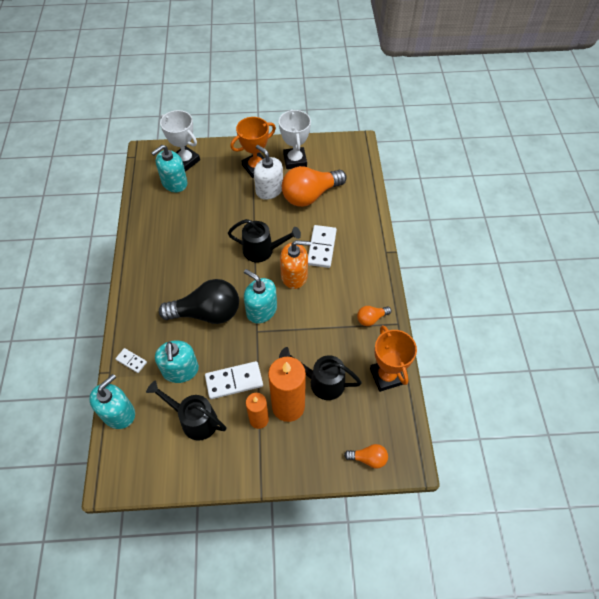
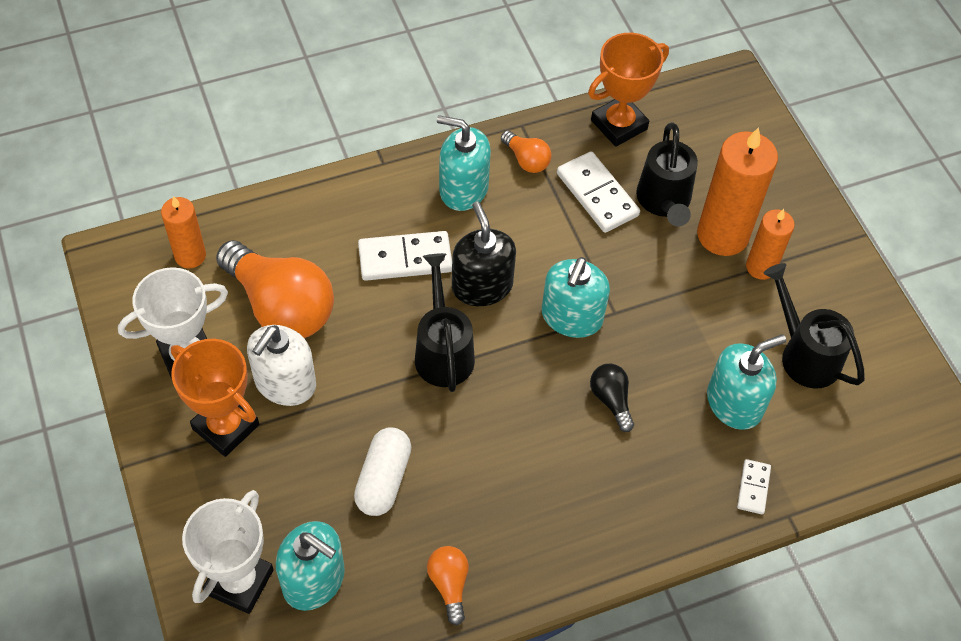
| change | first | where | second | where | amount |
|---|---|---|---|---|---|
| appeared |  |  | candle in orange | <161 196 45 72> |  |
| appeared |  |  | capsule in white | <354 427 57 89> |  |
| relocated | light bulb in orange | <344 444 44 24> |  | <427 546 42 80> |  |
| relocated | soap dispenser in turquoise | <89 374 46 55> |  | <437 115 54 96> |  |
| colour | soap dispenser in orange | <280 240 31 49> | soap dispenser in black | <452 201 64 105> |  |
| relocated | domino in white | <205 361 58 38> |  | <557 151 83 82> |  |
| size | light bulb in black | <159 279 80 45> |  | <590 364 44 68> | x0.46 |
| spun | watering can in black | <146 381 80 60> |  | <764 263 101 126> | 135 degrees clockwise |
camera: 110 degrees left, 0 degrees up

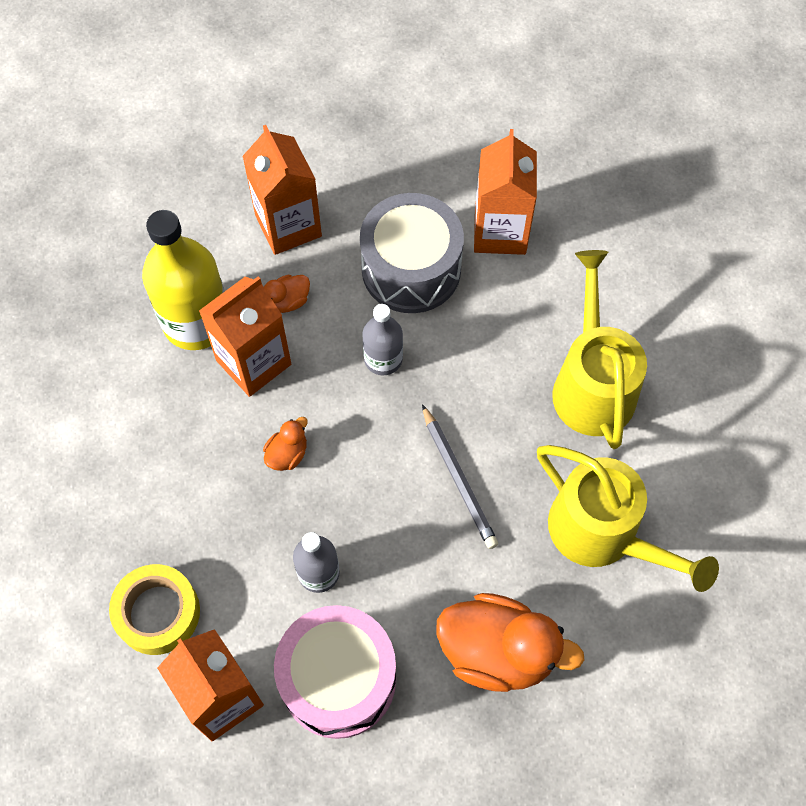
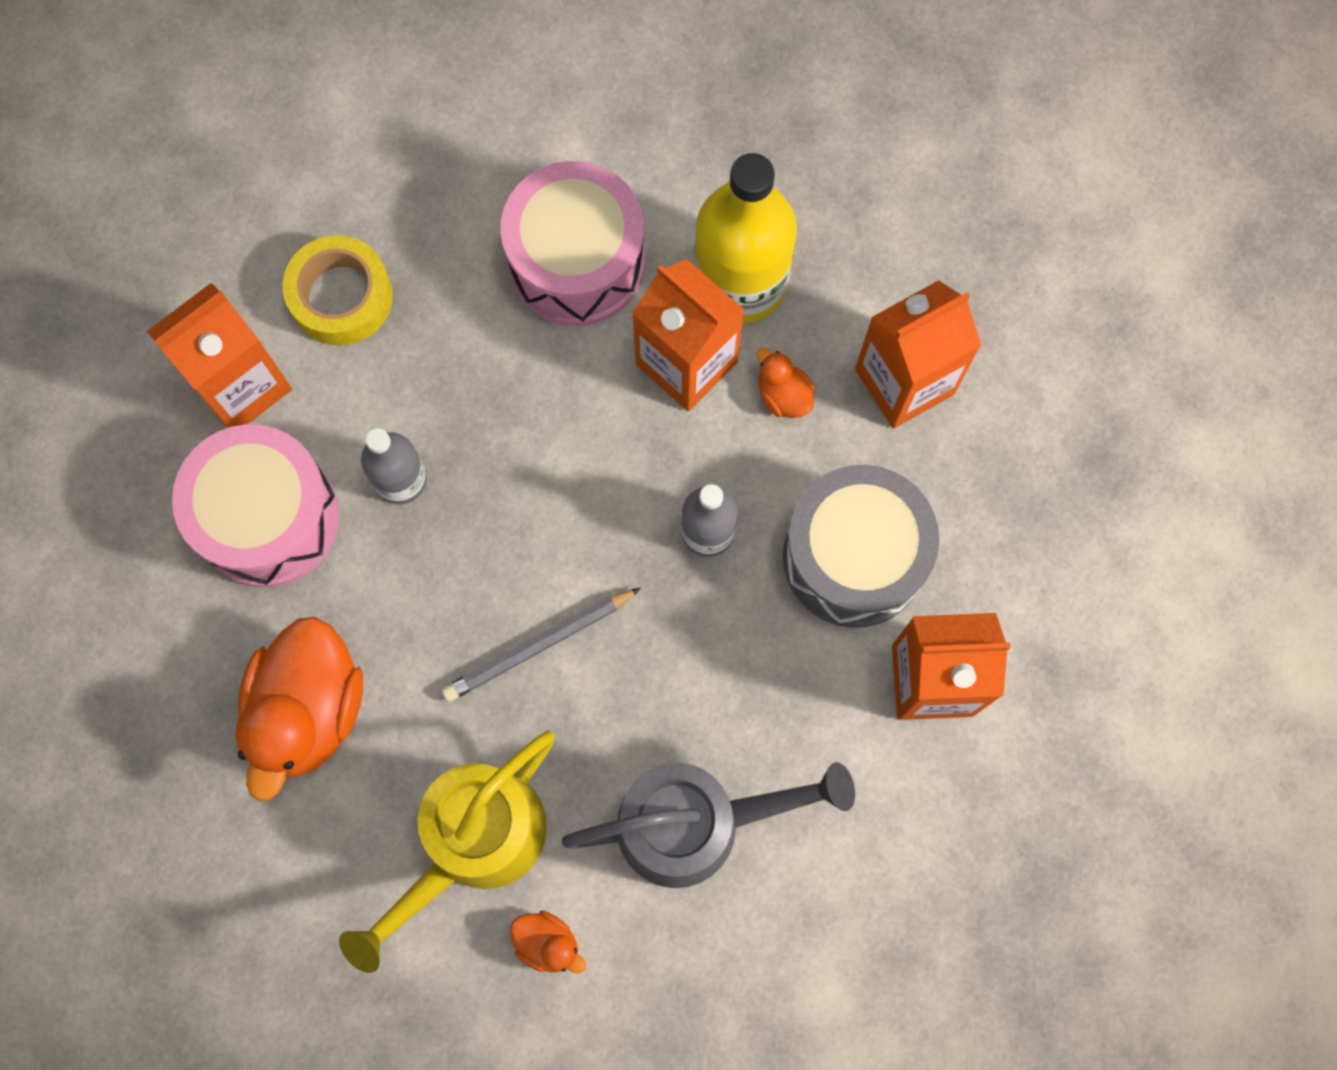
| change | first | where | second | where | amount |
|---|---|---|---|---|---|
| appeared |  |  | drum in pink | <500 161 145 165> |  |
| relocated | duck in orange | <263 417 45 54> |  | <510 911 76 62> |  |
| colour | watering can in yellow | <552 250 95 199> | watering can in grey | <562 762 293 126> |  |
camera: 85 degrees right, 10 degrees up

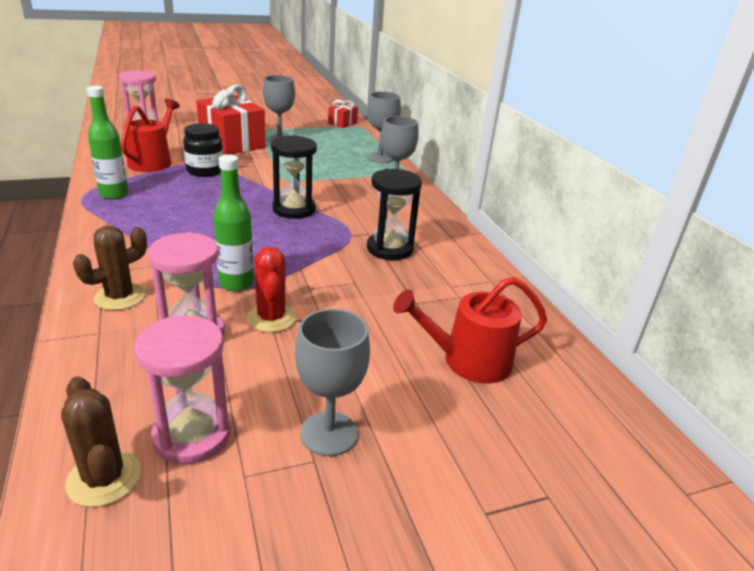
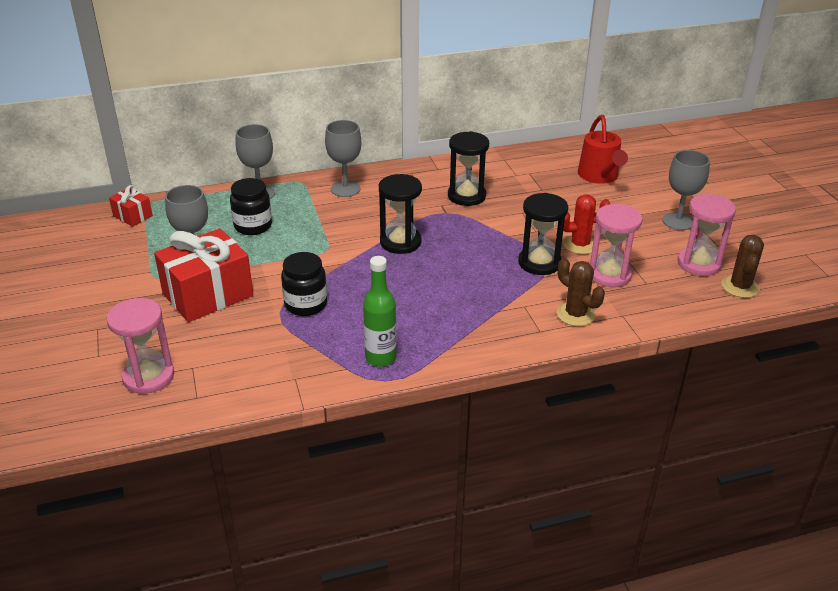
| change | first | where | second | where | amount |
|---|---|---|---|---|---|
| appeared |  |  | jar in black | <230 178 42 57> |  |
| exchanged | bottle in green | <213 154 41 137> | hourglass in black | <518 193 50 82> |  |
| spun | cactus in brown | <61 376 80 131> |  | <721 235 43 63> | 45 degrees counterclockwise |
| missing | watering can in red | <121 99 59 73> |  |  |  |
camera: 85 degrees left, 5 degrees up

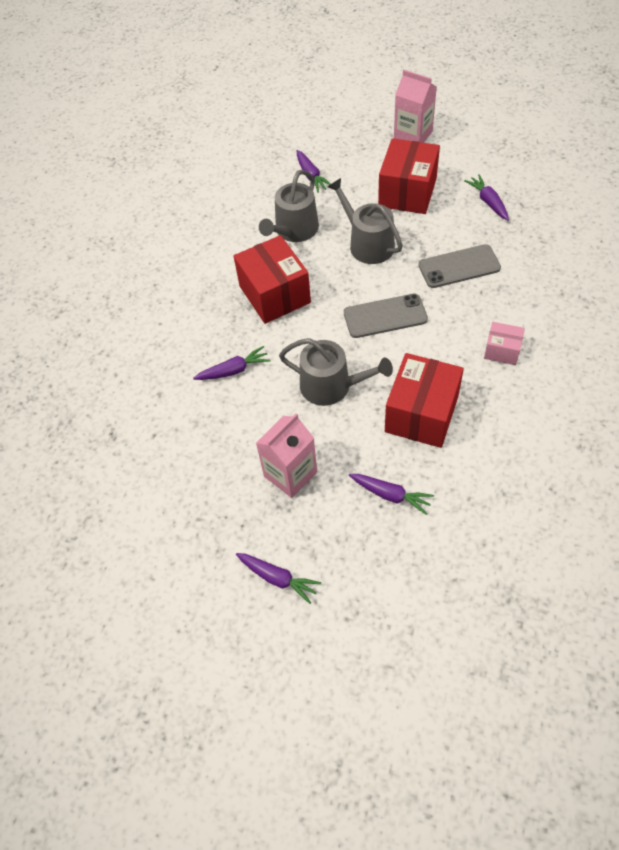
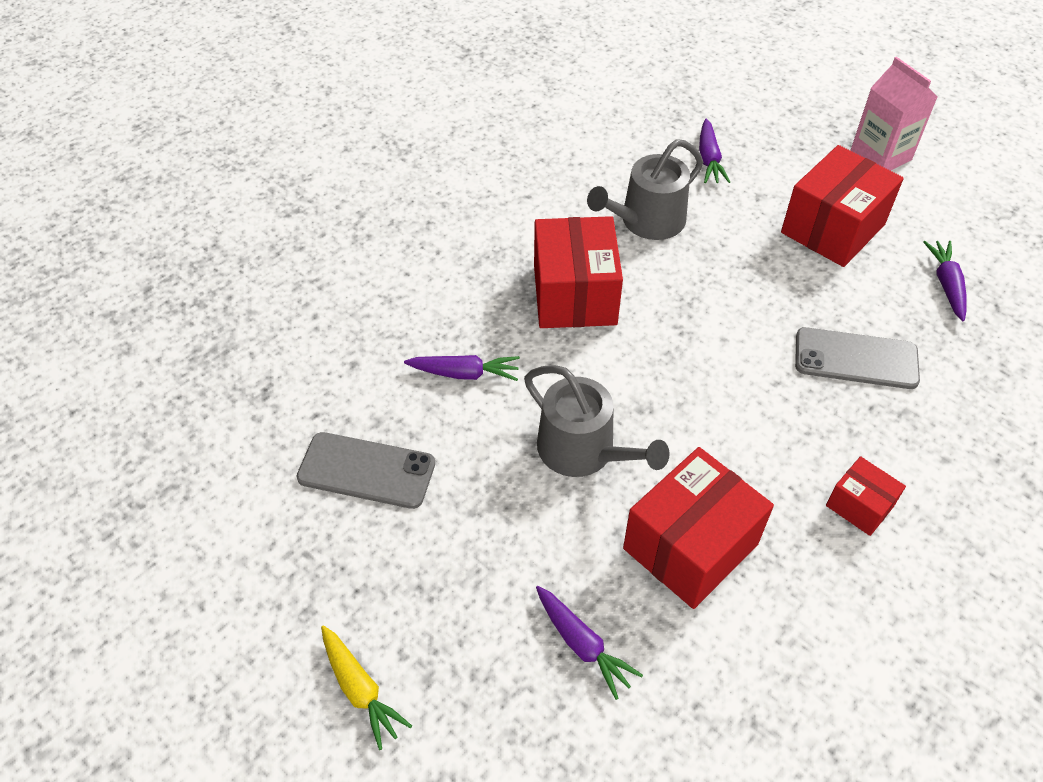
| change | first | where | second | where | amount |
|---|---|---|---|---|---|
| relocated | phone in grey | <344 294 84 44> |  | <296 432 139 77> |  |
| colour | carrot in purple | <236 553 85 51> | carrot in yellow | <321 625 91 125> |  |
| colour | box in pink | <484 322 41 43> | box in red | <826 456 80 80> |  |
| missing | carton in pink | <256 413 61 85> |  |  |  |
| missing | watering can in grey | <328 178 75 86> |  |  |  |
camera: 20 degrees right, 5 degrees down

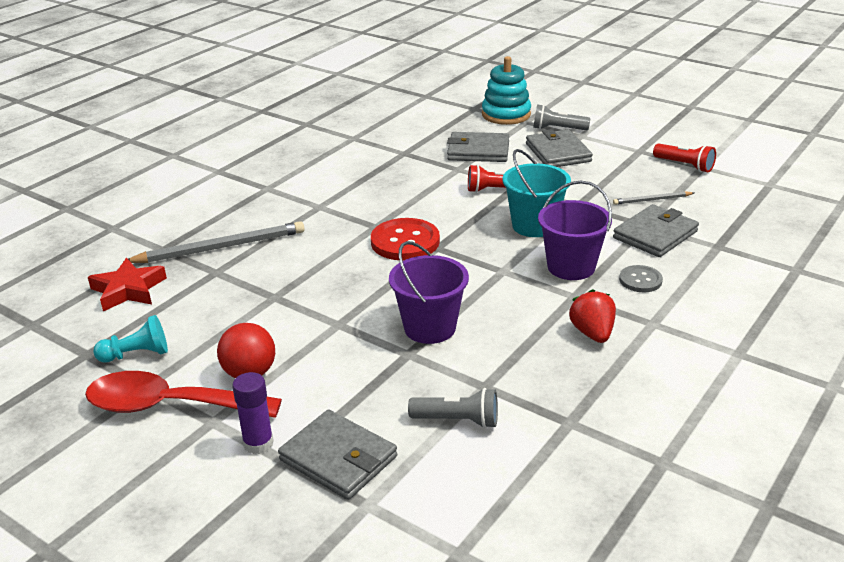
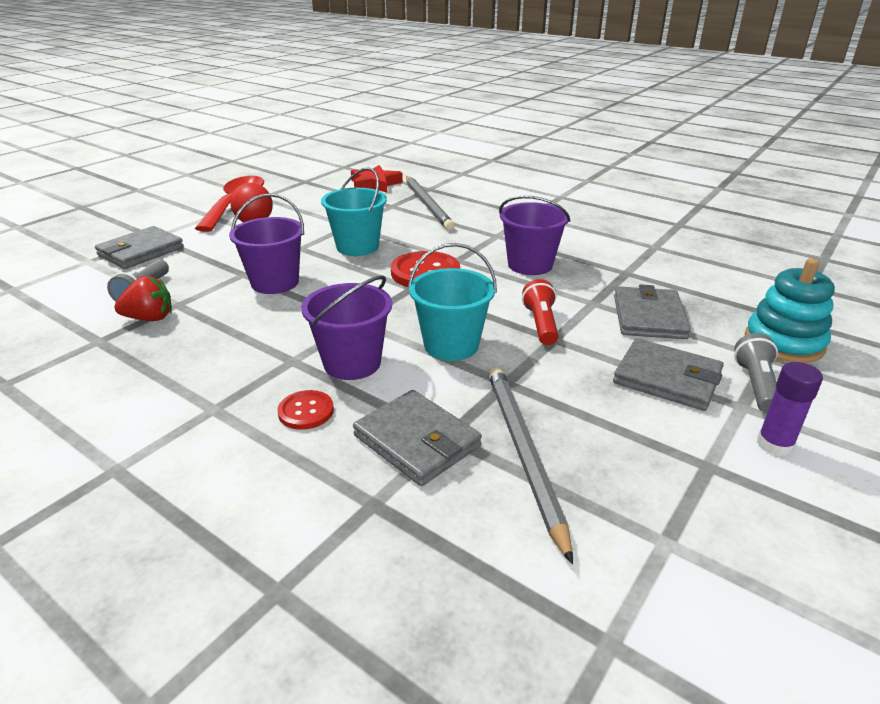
| change | first | where | second | where | amount |
|---|---|---|---|---|---|
| relocated | strawberry in red | <569 289 47 54> |  | <114 276 58 45> |  |
| colour | button in grey | <619 265 44 27> | button in red | <277 390 57 40> |  |
| appeared |  |  | bucket in turquoise | <321 168 66 88> |  |
| size | pencil in grey | <613 191 81 14> |  | <488 367 85 197> | x1.98 |
| appeared |  |  | bucket in purple | <499 196 71 79> |  |
| spun | wallet in grey | <526 129 67 38> |  | <613 338 111 73> | 45 degrees clockwise |
| relocated | glue stick in purple | <232 372 42 82> |  | <757 362 66 94> |  |
| missing | pawn in turquoise | <93 315 75 48> |  |  |  |
| missing | flashlight in red | <653 144 63 28> |  |  |  |
camera: 90 degrees right, 0 degrees up

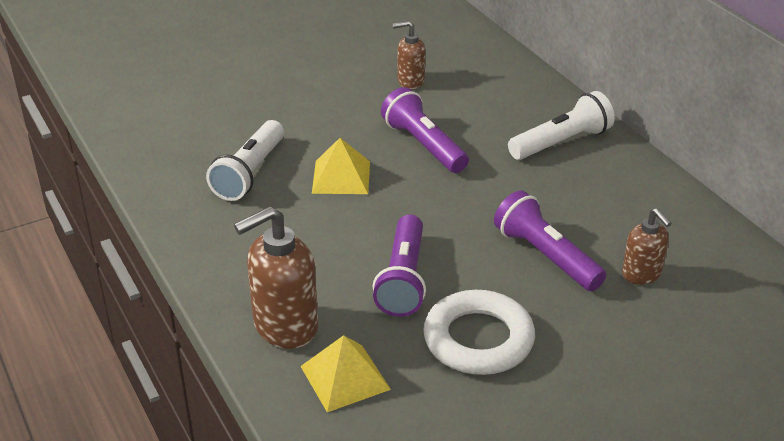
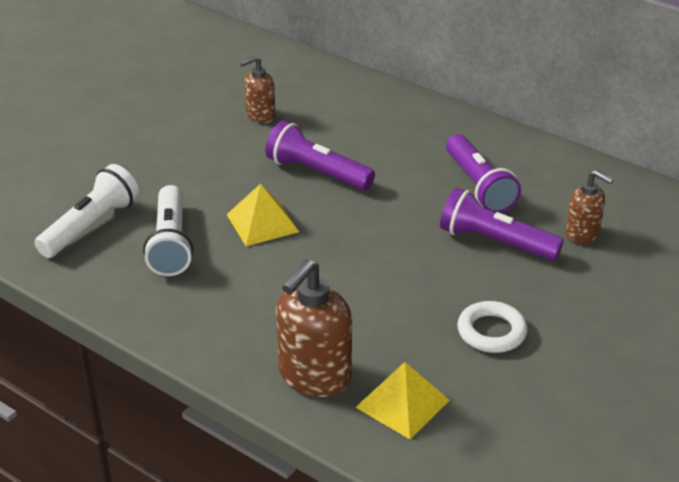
| change | first | where | second | where | amount |
|---|---|---|---|---|---|
| relocated | flashlight in white | <508 91 107 69> |  | <34 164 105 94> |  |
| relocated | flashlight in purple | <373 214 53 103> |  | <446 134 75 79> |  |
| size | ring in white | <423 290 112 85> |  | <457 301 71 52> | x0.66 |
camera: 25 degrees left, 0 degrees up

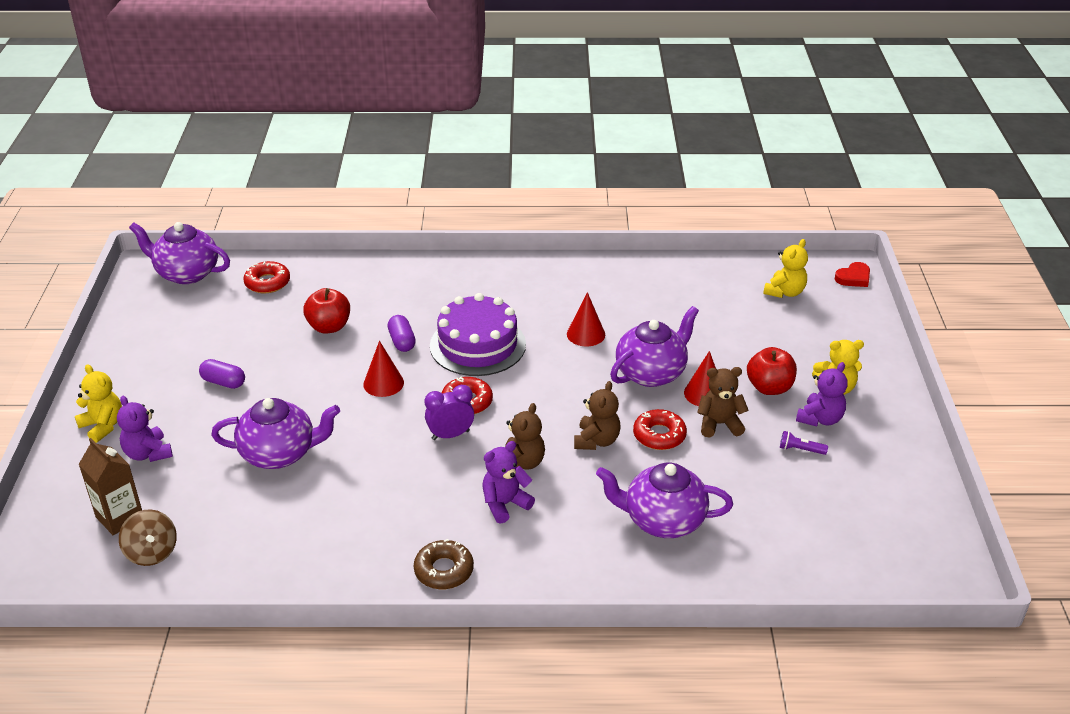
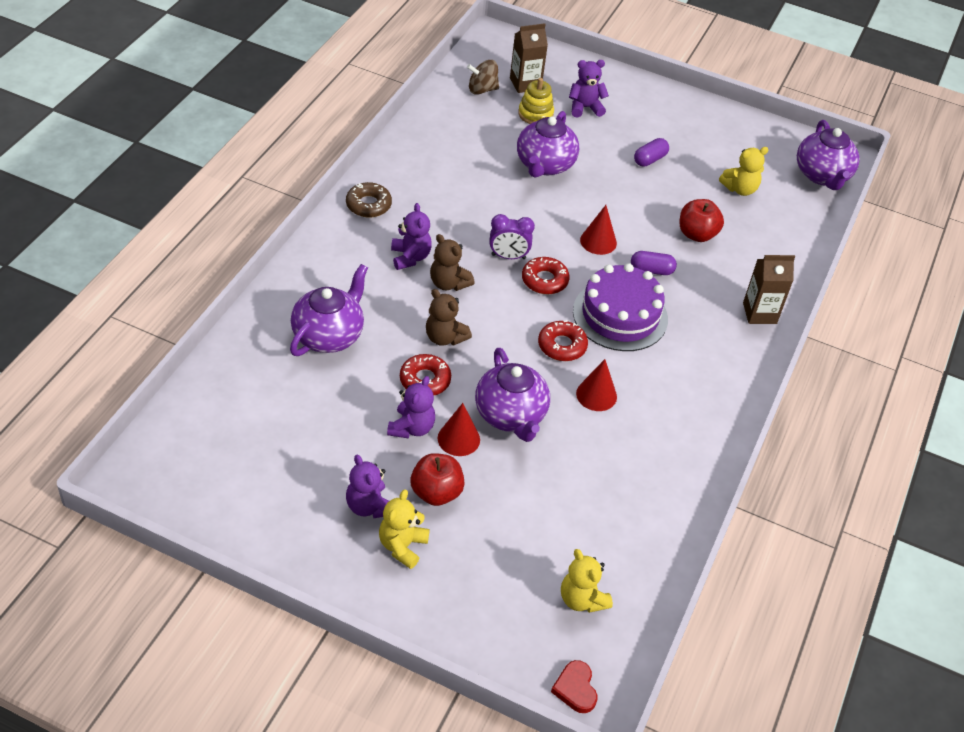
| change | first | where | second | where | amount |
|---|---|---|---|---|---|
| colour | teddy bear in brown | <697 367 52 71> | teddy bear in purple | <387 376 48 63> |  |
| spun | clock in purple | <425 385 49 55> |  | <489 214 46 45> | 90 degrees clockwise |
| appeared |  |  | stacking toy in yellow | <518 78 36 46> |  |
| relocated | donut in red | <244 261 46 32> |  | <538 320 50 41> |  |
| relocated | teddy bear in yellow | <75 364 47 79> |  | <719 147 50 49> |  |
| appeared |  |  | carton in brown | <743 255 52 69> |  |
| spun | teapot in purple | <129 222 101 62> |  | <797 120 63 70> | 135 degrees clockwise |
| missing | flashlight in purple | <780 431 48 24> |  |  |  |
camera: 110 degrees right, 10 degrees up

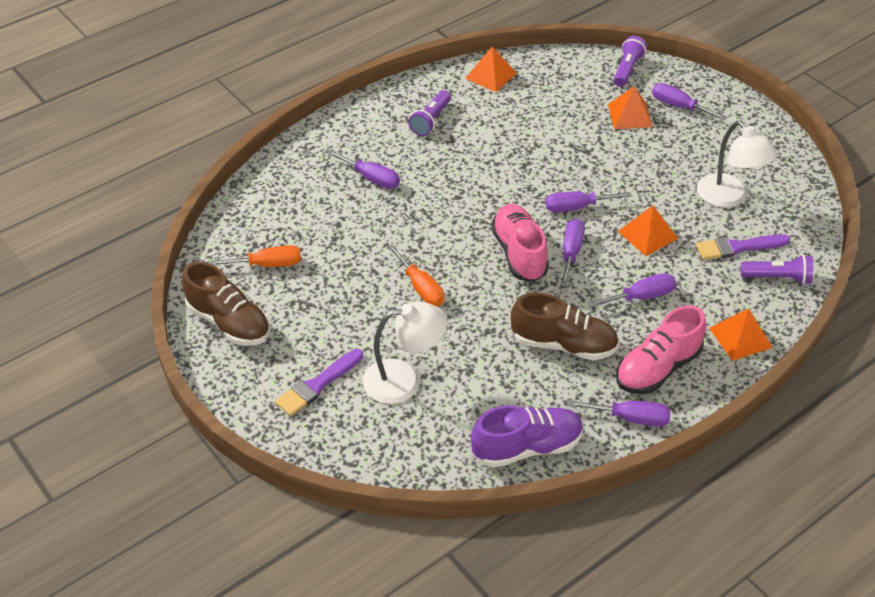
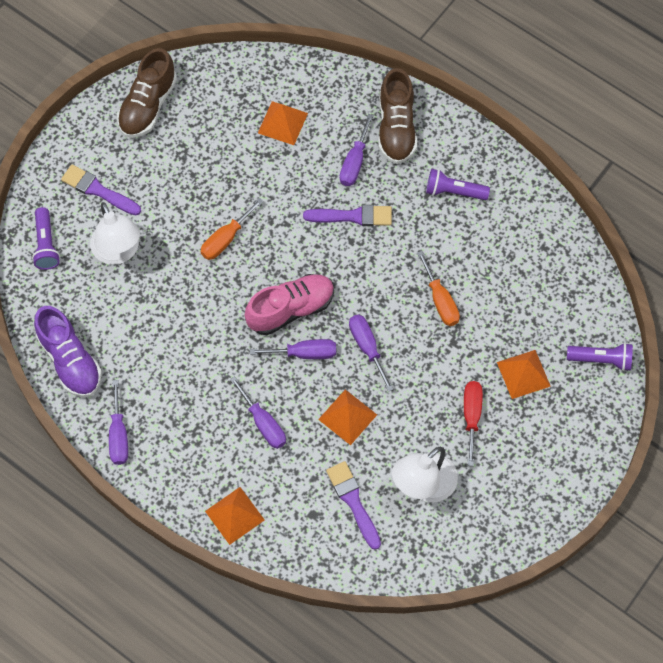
| change | first | where | second | where | amount |
|---|---|---|---|---|---|
| relocated | flashlight in purple | <741 254 72 30> |  | <32 207 28 63> |  |
| relocated | pyramid in orange | <465 47 52 45> |  | <258 101 50 44> |  |
| appeared |  |  | brush in purple | <303 205 89 21> |  |
| relocated | shoe in brown | <511 292 108 69> |  | <378 68 39 96> |  |
| relocated | screwdriver in orange | <209 245 92 22> |  | <417 251 43 75> |  |
| appeared |  |  | screwdriver in red | <464 381 19 85> |  |
| missing | shoe in pink | <616 305 90 89> |  |  |  |
| missing | screwdriver in purple | <652 83 75 37> |  |  |  |
camera: 75 degrees right, 20 degrees up

